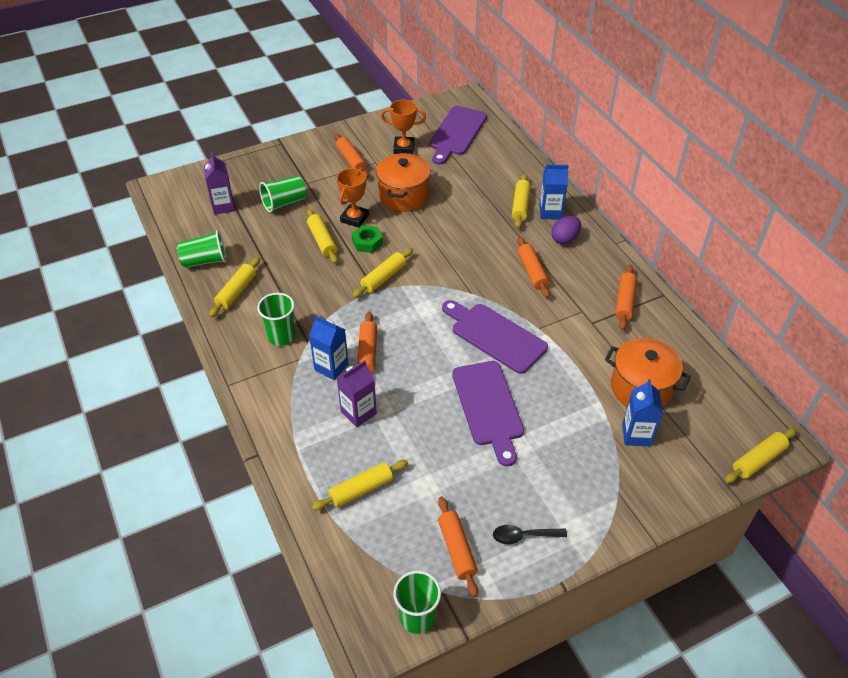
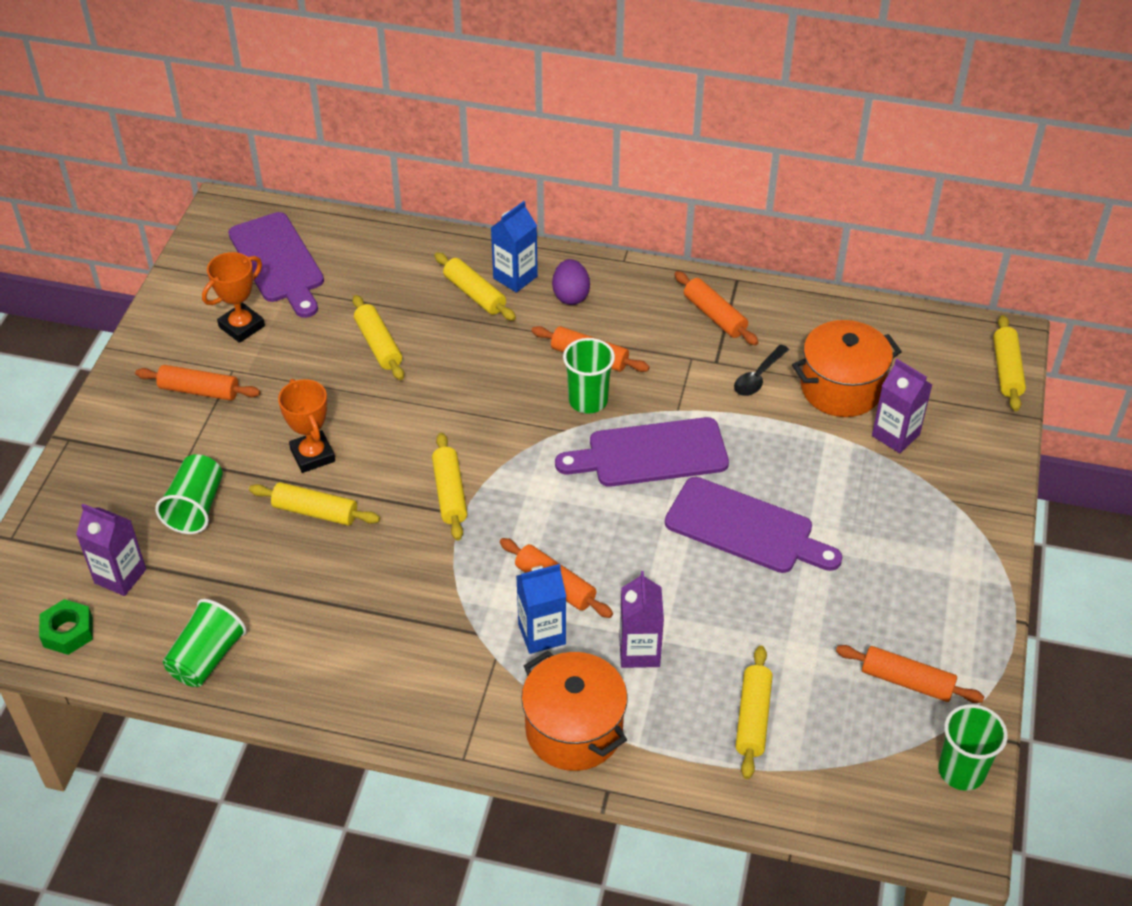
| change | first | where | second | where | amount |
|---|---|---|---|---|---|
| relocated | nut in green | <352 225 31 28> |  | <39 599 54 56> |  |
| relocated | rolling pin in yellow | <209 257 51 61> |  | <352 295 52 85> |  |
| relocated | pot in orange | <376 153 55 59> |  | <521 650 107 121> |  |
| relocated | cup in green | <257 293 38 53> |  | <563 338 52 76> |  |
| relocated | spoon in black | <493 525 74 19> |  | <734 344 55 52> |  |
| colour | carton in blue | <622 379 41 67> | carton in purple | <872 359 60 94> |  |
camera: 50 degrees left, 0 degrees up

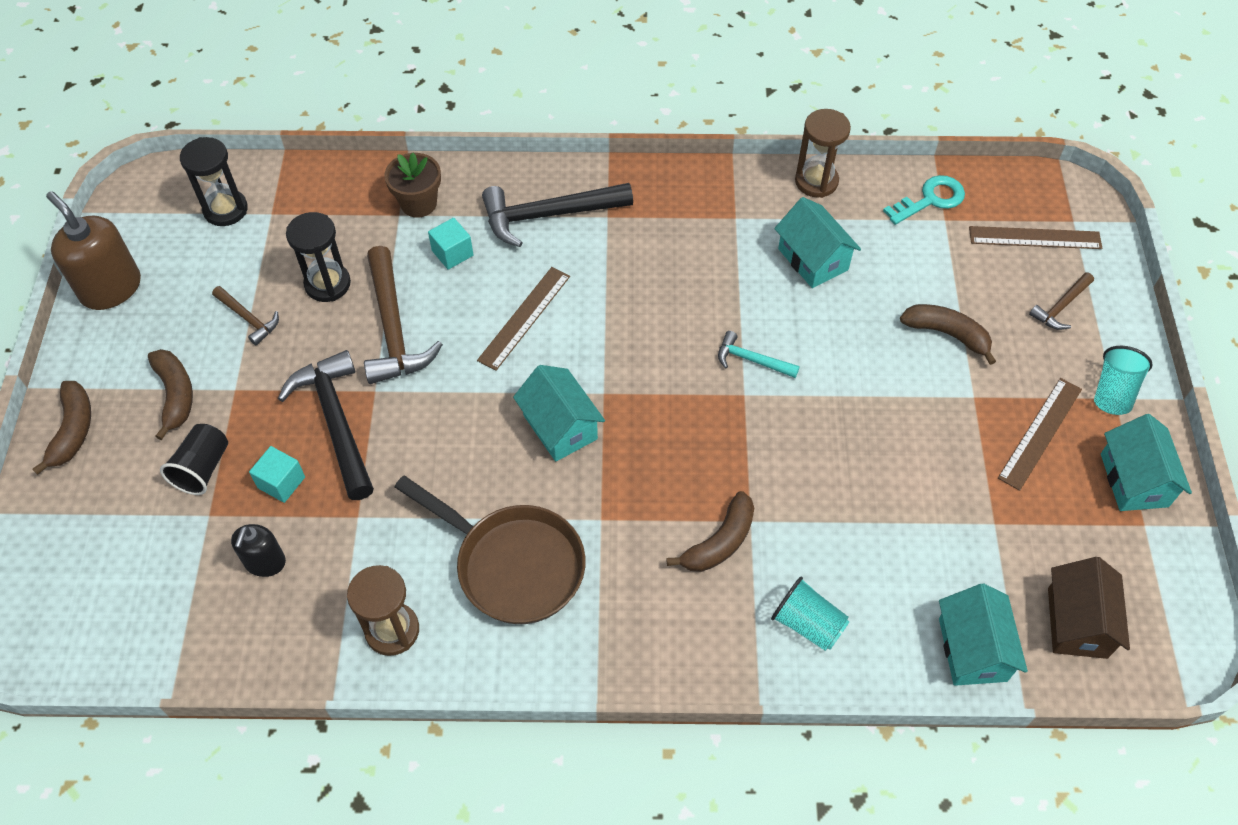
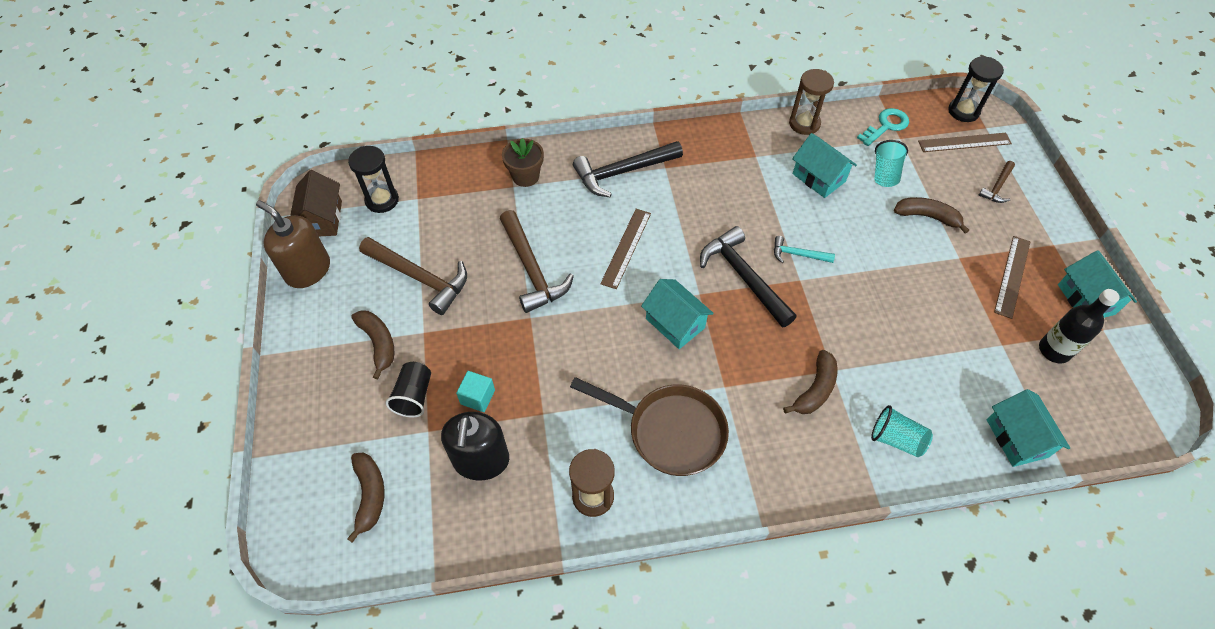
| change | first | where | second | where | amount |
|---|---|---|---|---|---|
| relocated | house in brown | <1048 557 82 102> |  | <290 170 52 66> |  |
| relocated | banana in brown | <32 381 59 94> |  | <347 453 37 90> |  |
| size | hammer in brown | <212 286 67 59> |  | <359 237 108 78> | x1.93 |
| size | soap dispenser in black | <231 524 55 53> |  | <441 412 68 69> | x1.71 |
| relocated | hammer in black | <278 350 96 150> |  | <700 226 97 102> |  |
| relocated | cup in turquoise | <1094 346 59 69> |  | <874 140 34 47> |  |
| relocated | hourglass in black | <286 212 65 90> |  | <948 56 56 66> |  |
| appeared |  |  | bottle in black | <1039 289 81 74> |  |
| missing | cube in turquoise | <428 218 45 52> |  |  |  |
camera: 10 degrees left, 0 degrees up

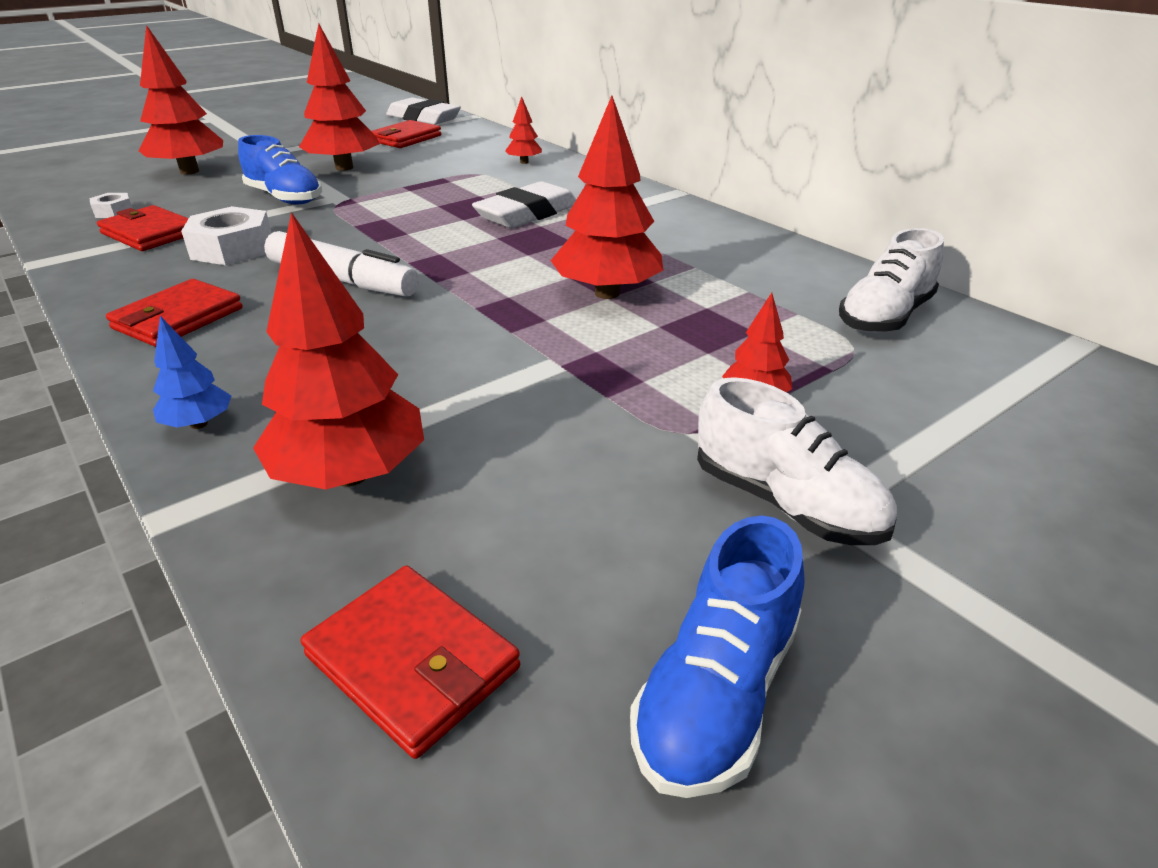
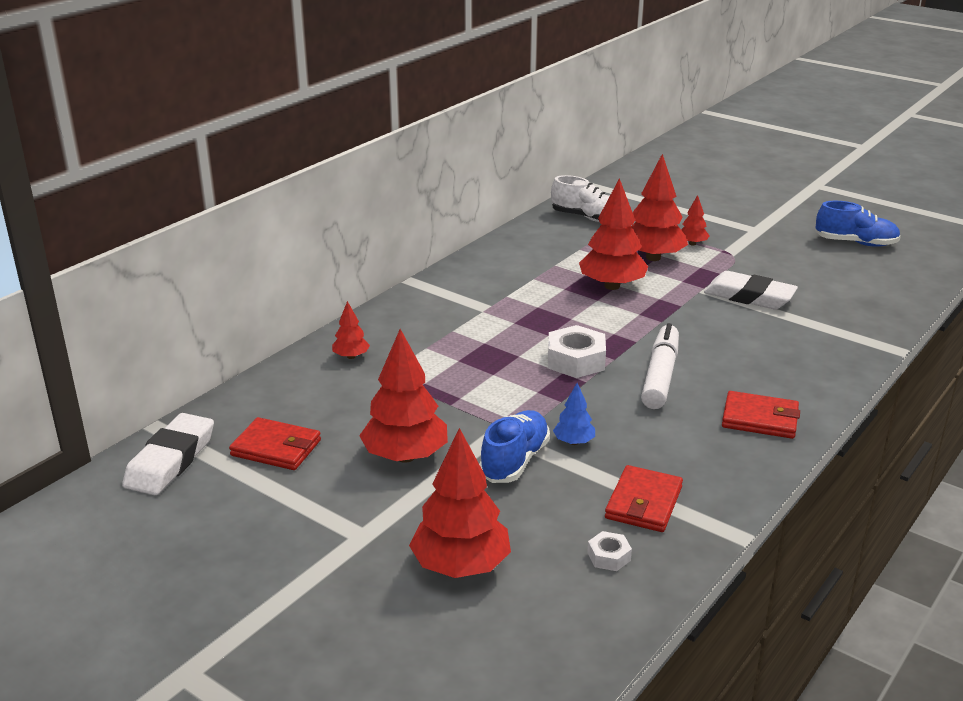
| change | first | where | second | where | amount |
|---|---|---|---|---|---|
| relocated | nut in white | <181 206 90 59> |  | <548 325 58 53> |  |
| relocated | tree in blue | <153 316 78 113> |  | <553 383 42 62> |  |
| relocated | tree in red | <253 212 171 278> |  | <631 154 57 107> |  |
| relocated | eraser in white | <472 181 105 47> |  | <704 271 94 38> |  |
| missing | wallet in red | <301 566 219 193> |  |  |  |
| missing | shoe in white | <697 377 200 168> |  |  |  |
camera: 105 degrees left, 5 degrees down

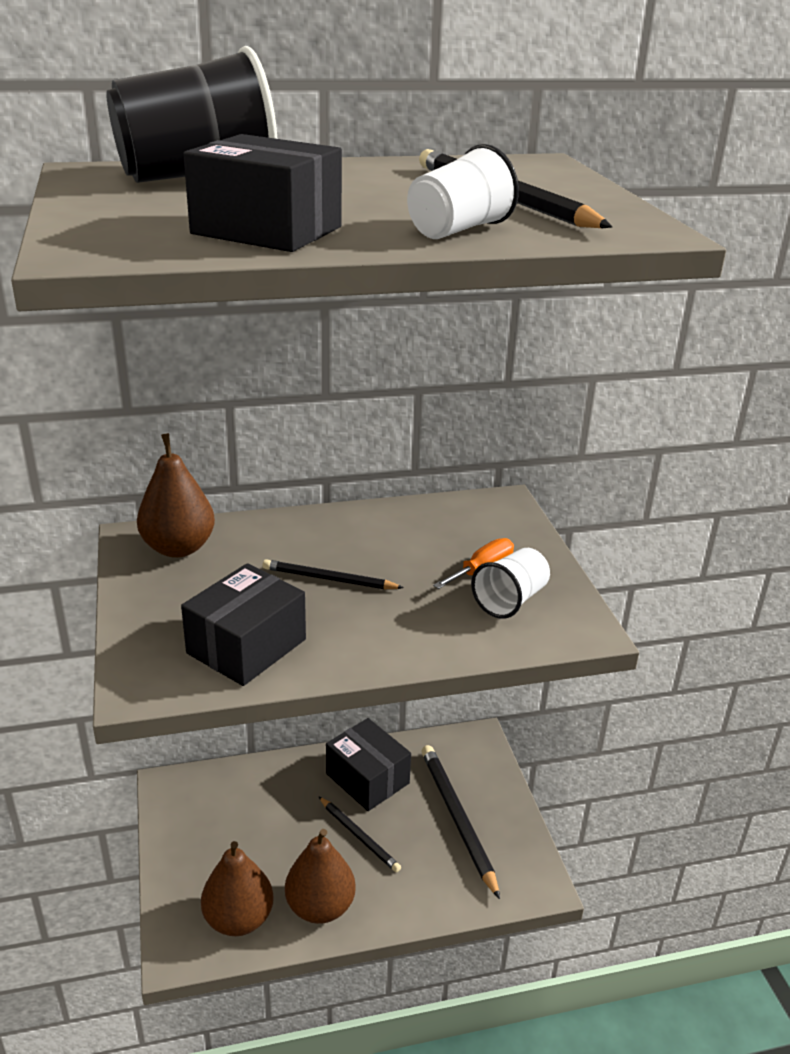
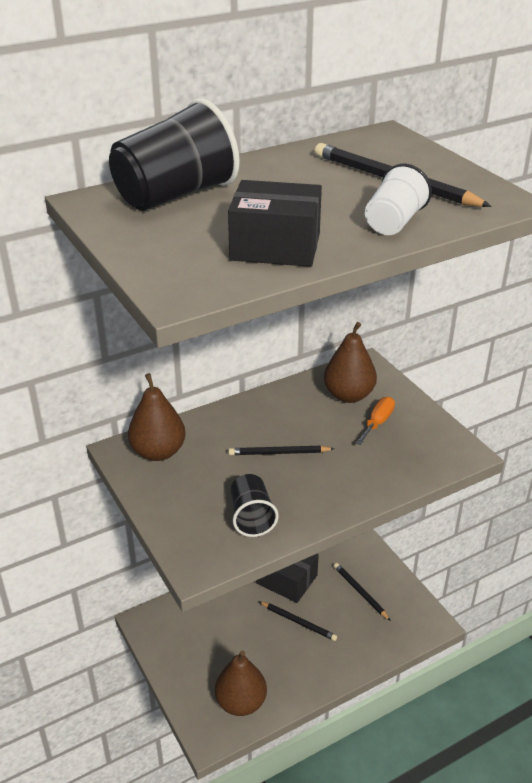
| change | first | where | second | where | amount |
|---|---|---|---|---|---|
| exchanged | box in black | <181 563 125 123> | cup in black | <231 474 48 63> |  |
| relocated | pear in brown | <285 829 71 95> |  | <324 322 53 81> |  |
| size | pencil in black | <421 745 79 154> |  | <334 563 57 58> | x0.61 |
| missing | cup in white | <471 548 79 71> |  |  |  |
camera: 15 degrees left, 5 degrees up

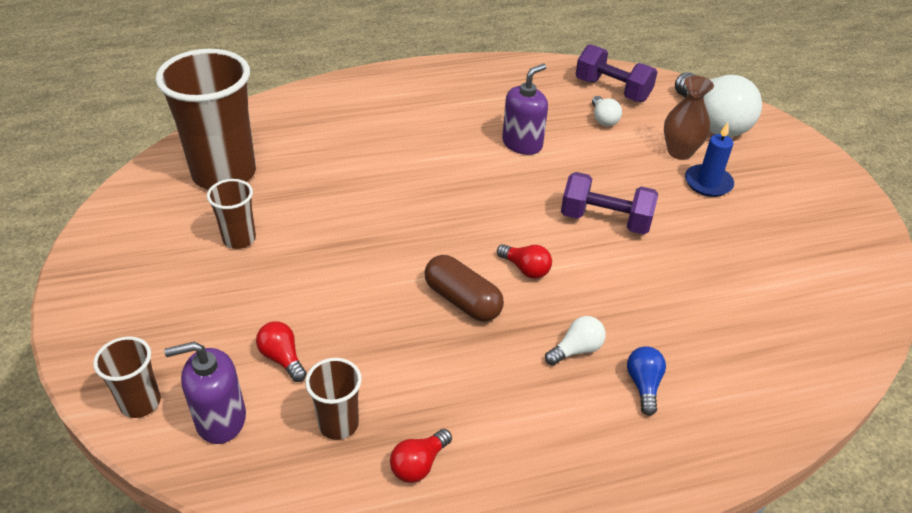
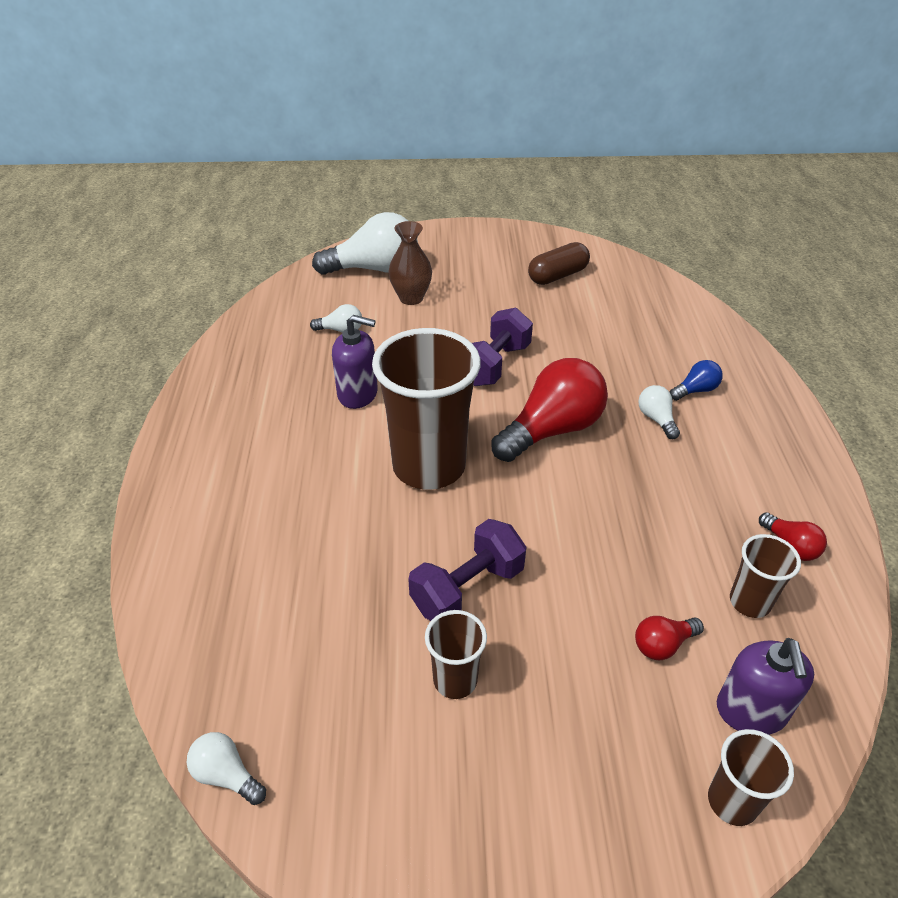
| change | first | where | second | where | amount |
|---|---|---|---|---|---|
| appeared |  |  | light bulb in white | <187 732 79 73> |  |
| spun | soap dispenser in purple | <502 64 46 91> |  | <332 315 46 94> | 135 degrees clockwise |
| relocated | cup in brown | <156 49 100 140> |  | <372 328 109 162> |  |
| relocated | dumbbell in purple | <576 44 81 58> |  | <408 519 118 102> |  |
| size | light bulb in red | <497 244 55 35> |  | <491 358 117 104> | x2.18 |
| relocated | capsule in brown | <425 255 79 67> |  | <528 242 62 43> |  |
| spun | light bulb in blue | <627 346 39 70> |  | <670 360 53 41> | 135 degrees clockwise |
| missing | candle in blue | <685 122 49 75> |  |  |  |
camera: 75 degrees left, 0 degrees up

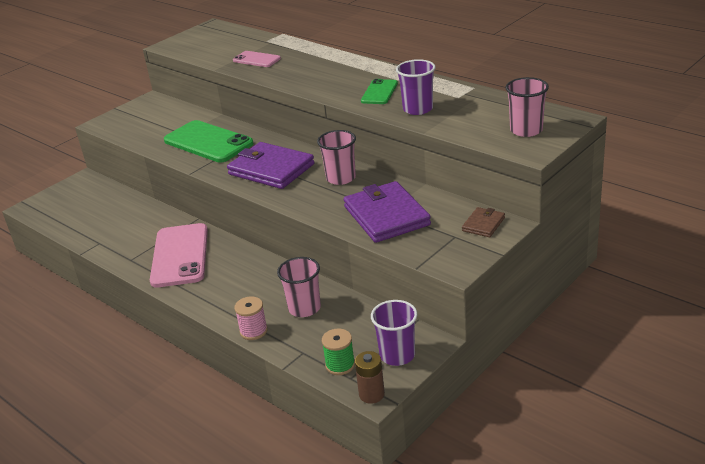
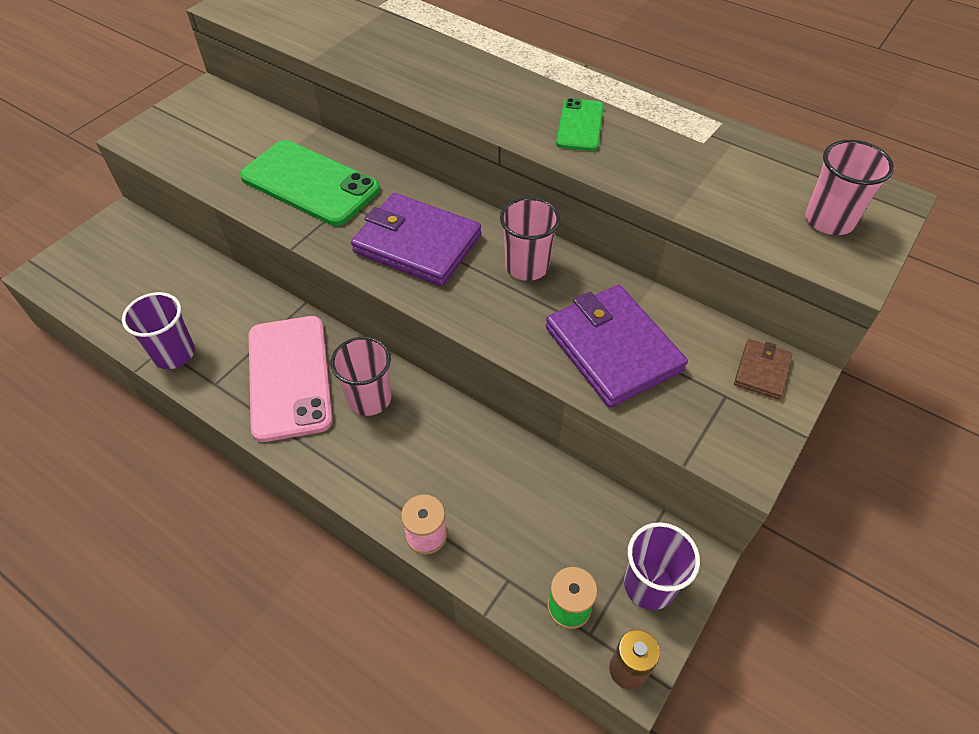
| change | first | where | second | where | amount |
|---|---|---|---|---|---|
| relocated | cup in purple | <396 59 39 56> |  | <122 292 73 77> |  |
| relocated | cup in pink | <277 257 44 60> |  | <331 336 60 80> |  |
| missing | phone in pink | <233 51 48 16> |  |  |  |
camera: 10 degrees left, 20 degrees up

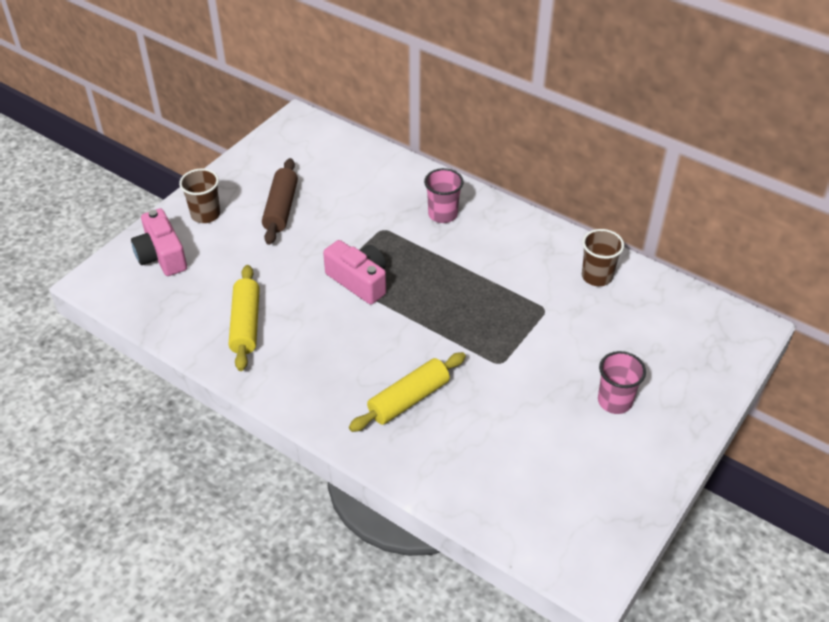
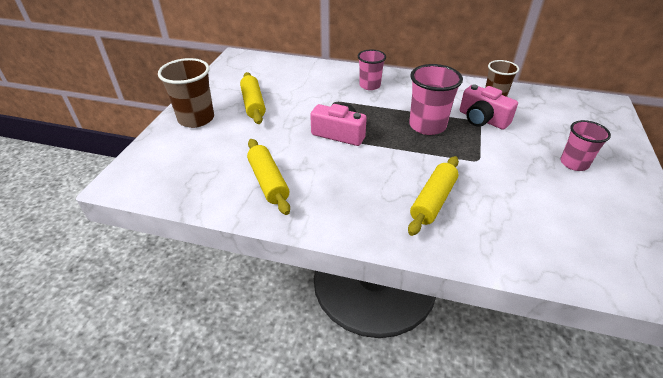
| change | first | where | second | where | amount |
|---|---|---|---|---|---|
| size | cup in brown | <179 169 41 54> |  | <158 58 56 70> | x1.52 |
| colour | rolling pin in brown | <262 158 36 87> | rolling pin in yellow | <240 72 26 52> |  |
| appeared |  |  | cup in pink | <409 64 54 71> |  |
| relocated | camera in pink | <131 208 56 68> |  | <460 85 58 45> |  |
camera: 20 degrees left, 5 degrees down

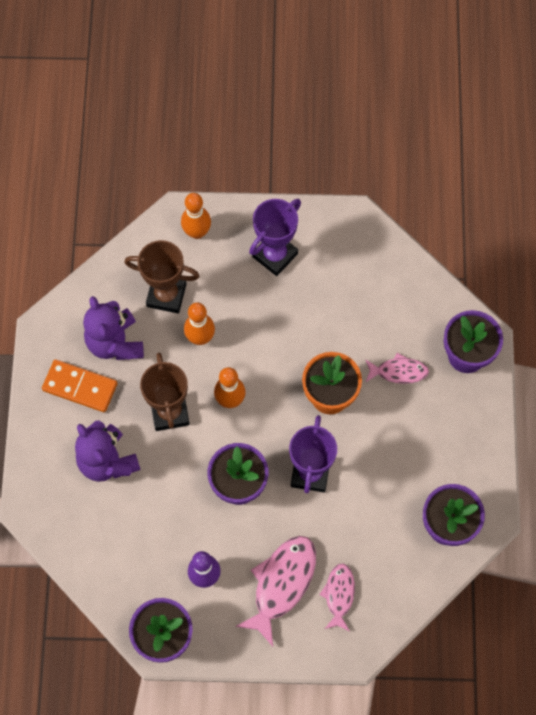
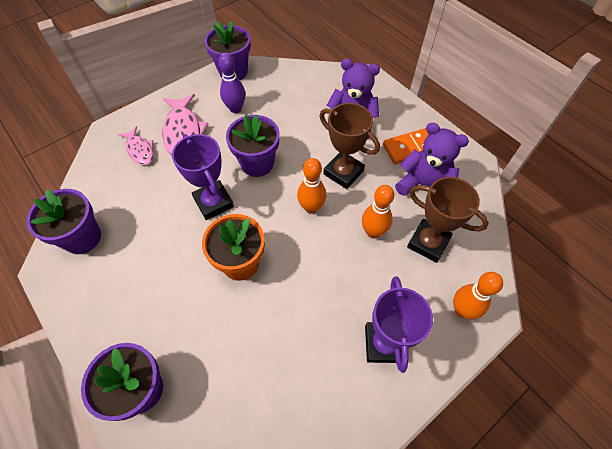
| change | first | where | second | where | amount |
|---|---|---|---|---|---|
| spun | trophy in brown | <124 240 76 73> |  | <407 177 82 86> | 60 degrees clockwise |
| missing | fish in pink | <365 353 64 31> |  |  |  |
camera: 140 degrees right, 10 degrees down

